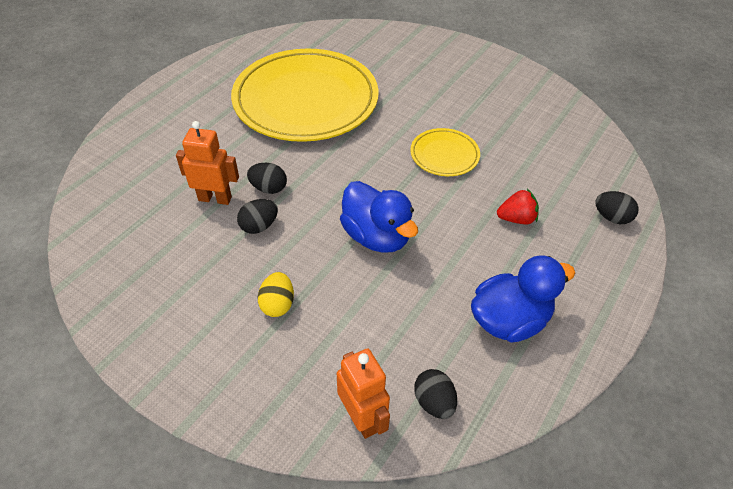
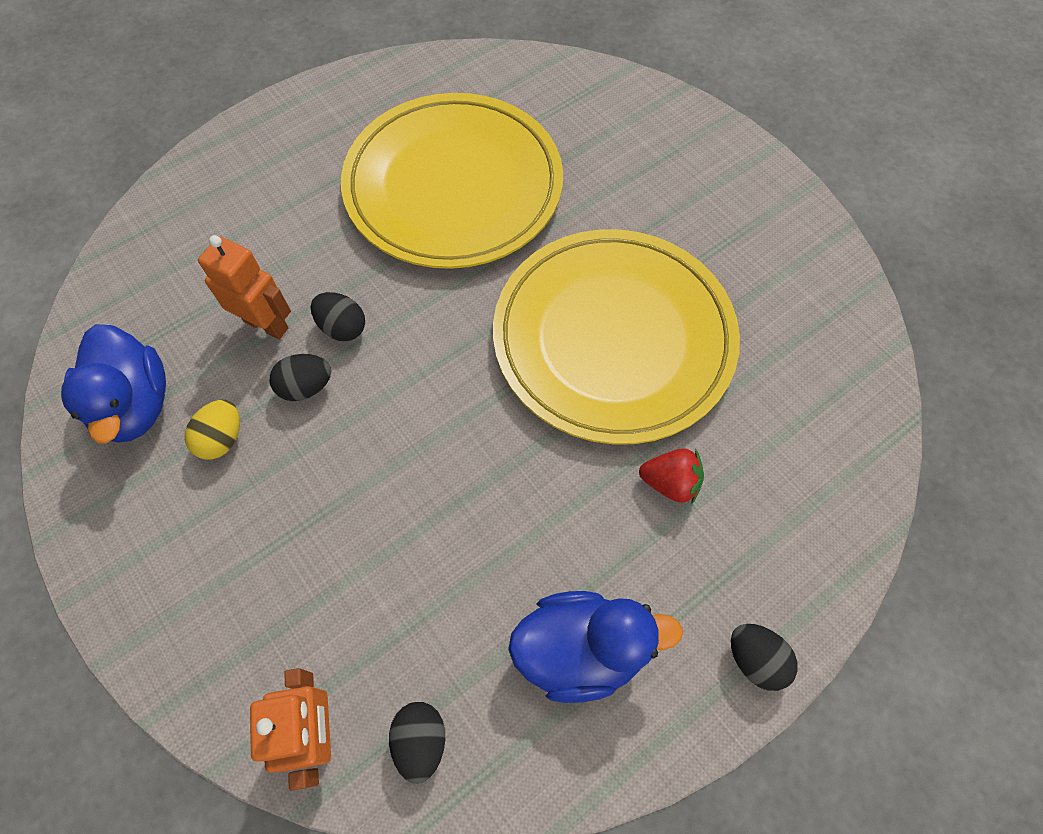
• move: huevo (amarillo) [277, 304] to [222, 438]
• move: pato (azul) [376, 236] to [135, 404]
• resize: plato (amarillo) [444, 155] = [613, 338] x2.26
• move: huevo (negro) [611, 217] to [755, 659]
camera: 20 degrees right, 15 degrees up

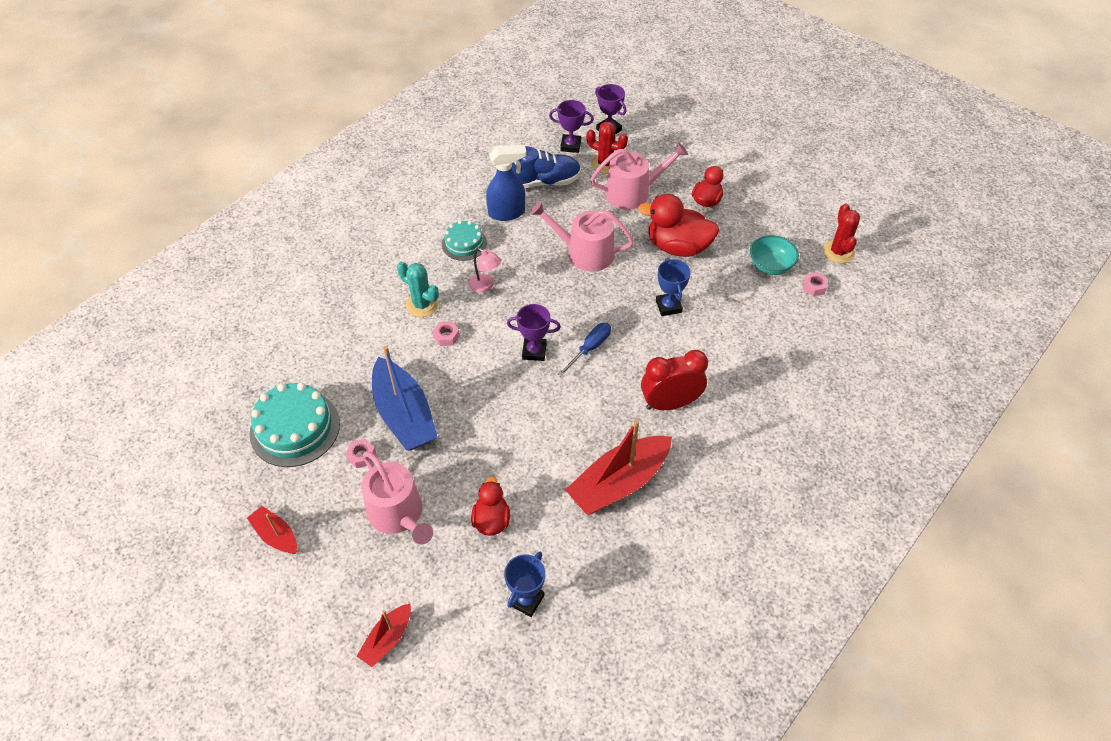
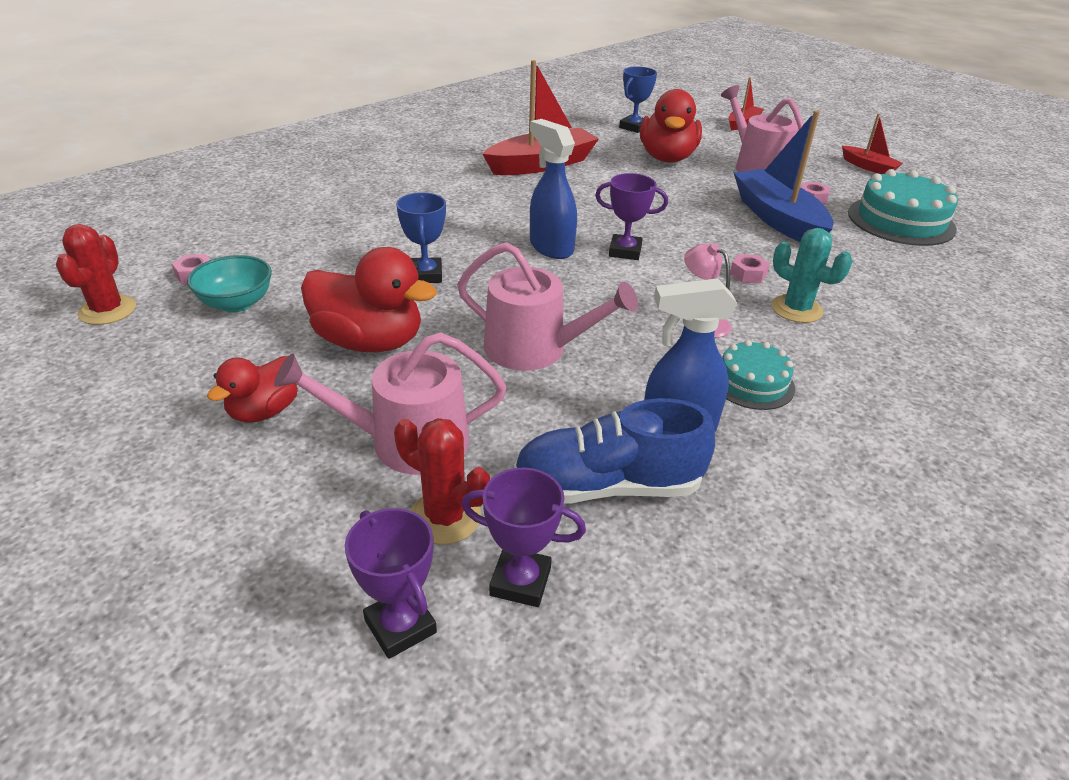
• resize: pato (rojo) [491, 520] = [667, 158] x1.68
• replace: destornillador (azul) [589, 348] to pulverizador (azul) [550, 247]
• delete: despertador (rojo) [670, 403]
camera: 175 degrees left, 15 degrees down

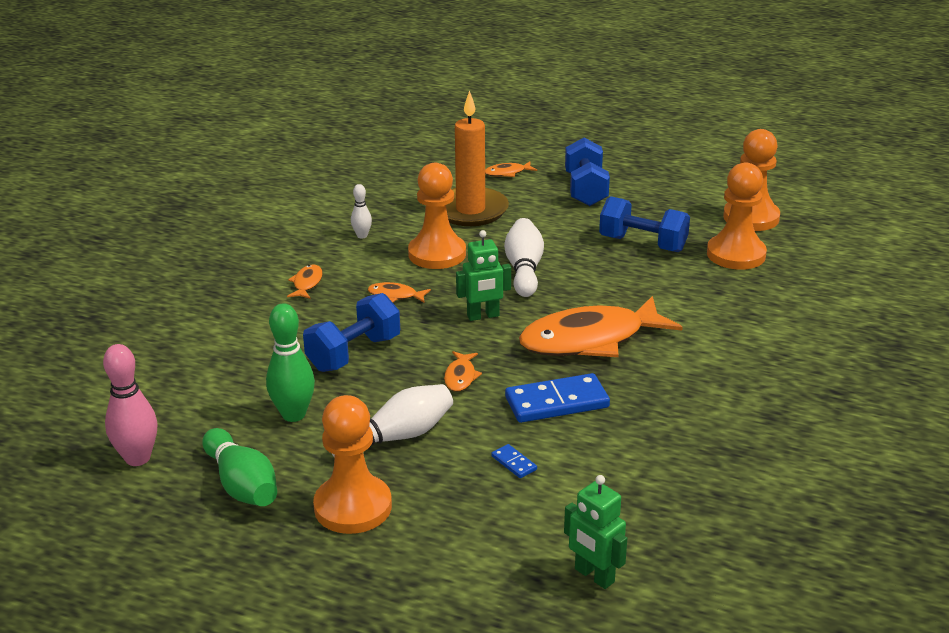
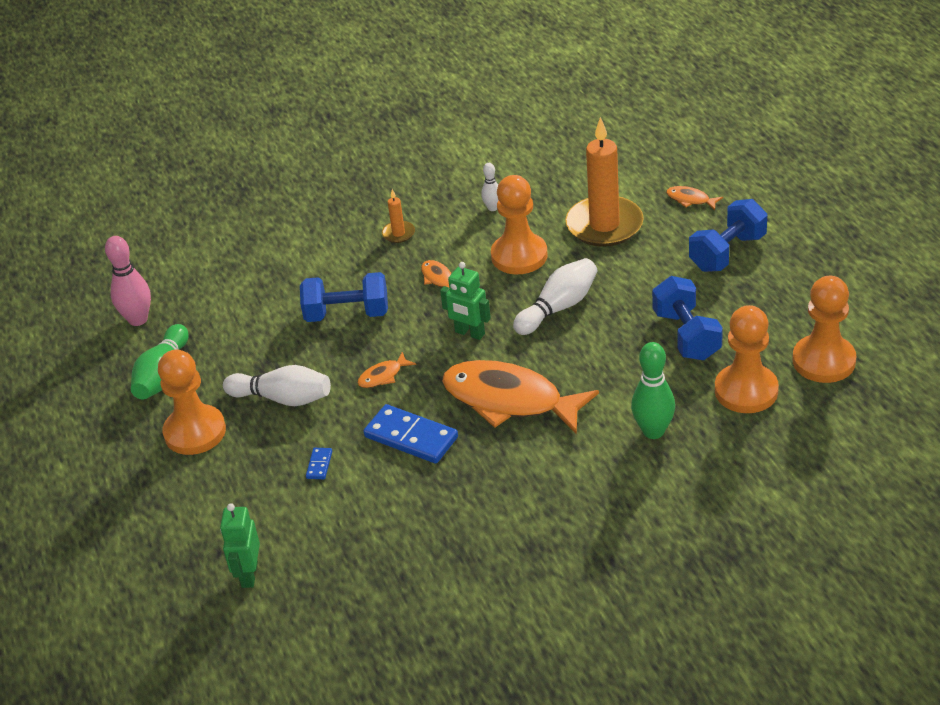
• move: bolo (verde) [293, 414] to [653, 431]
• replace: pez (naranja) [307, 283] to vela (naranja) [398, 233]
camera: 50 degrees right, 10 degrees up

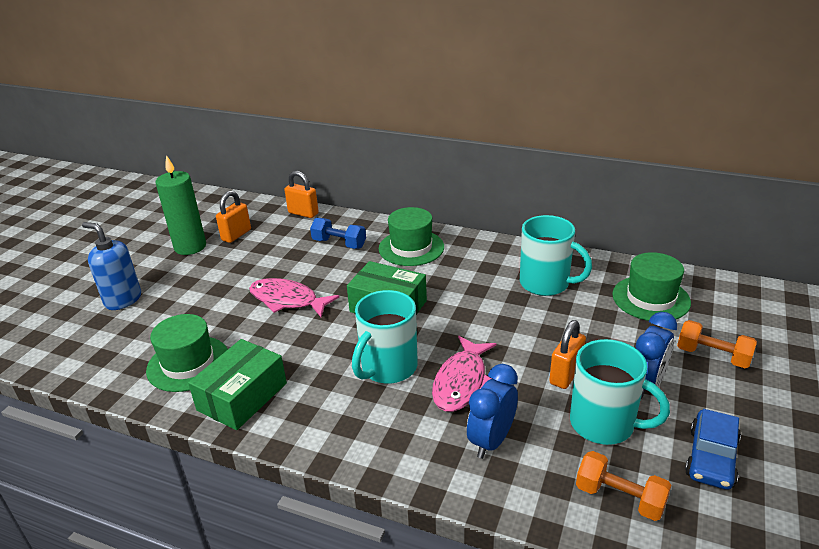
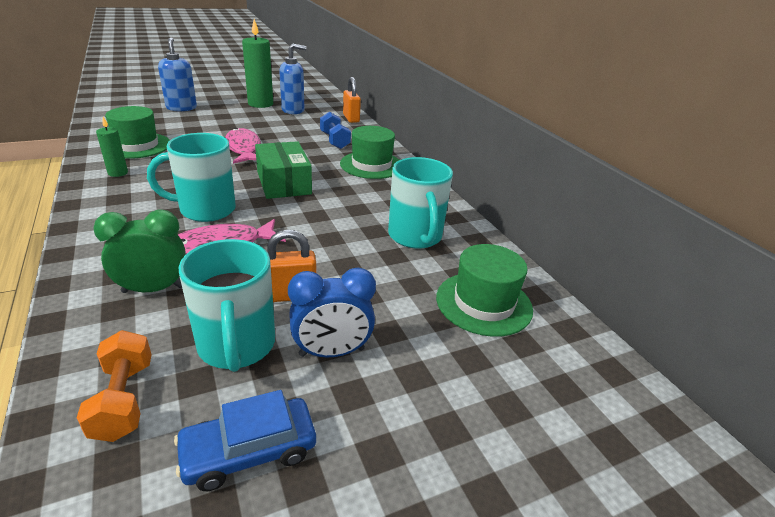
• replace: caja (verde) [242, 396] to vela (verde) [118, 173]
• replace: candado (naranja) [236, 235] to dispensador de jabón (azul) [293, 110]
• recolor: despertador (azul) [491, 441] to despertador (verde) [153, 289]
• delete: mancuerna (naranja) [713, 356]
camera: 40 degrees right, 0 degrees up

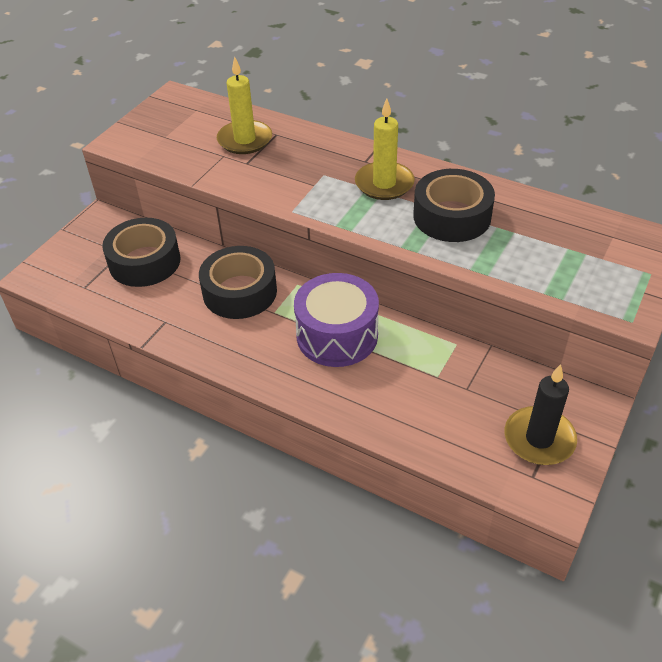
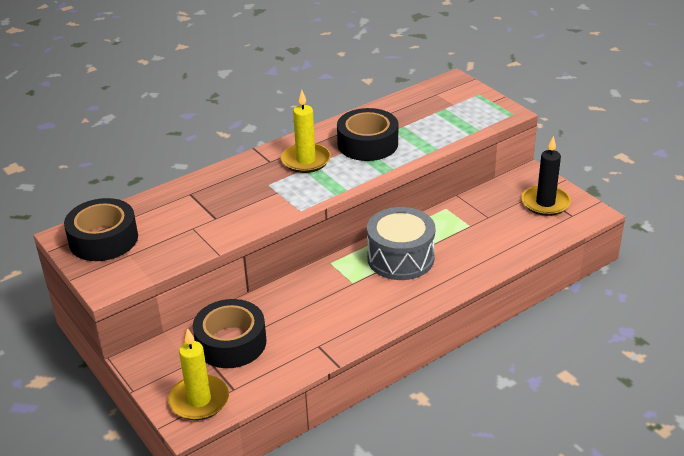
• move: cinta adhesiva (negro) [240, 292] to [103, 239]
• move: vela (amarillo) [245, 140] to [199, 400]
• recolor: tambor (morado) [337, 335] to tambor (gris) [400, 258]
camera: 65 degrees left, 10 degrees down

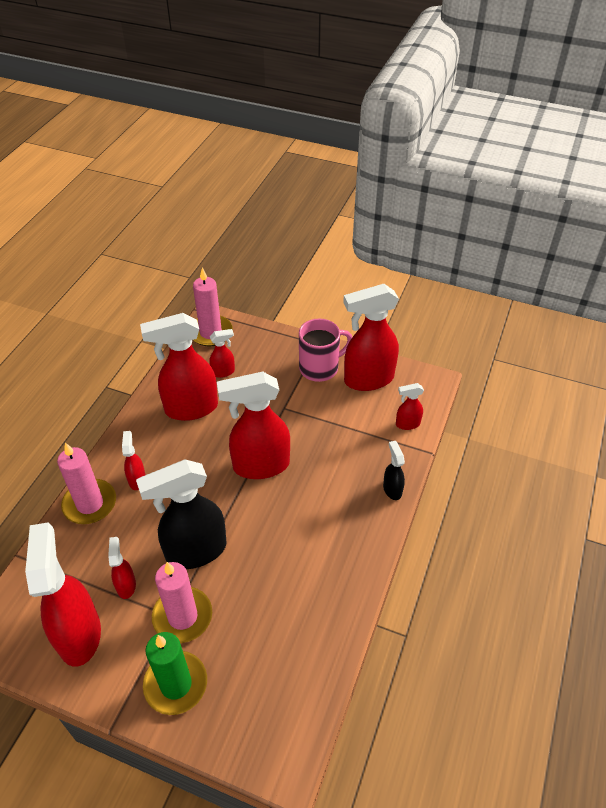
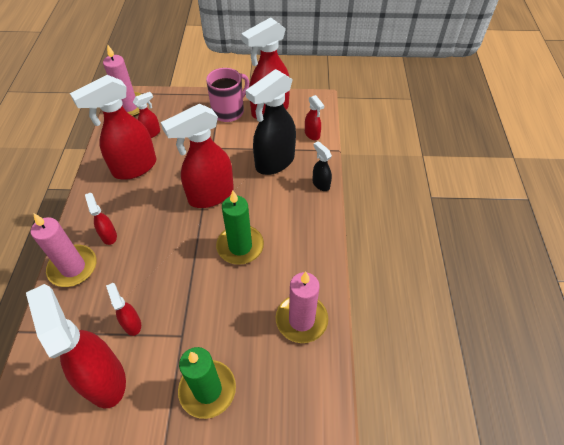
• move: pulverizador (negro) [195, 551] to [274, 162]
• move: vela (rosa) [182, 616] to [301, 320]
• rotate: pulverizador (rojo) [407, 424] = [312, 134] 90 degrees counterclockwise
• insert: vela (verde) [240, 246]
camera: 20 degrees left, 5 degrees up

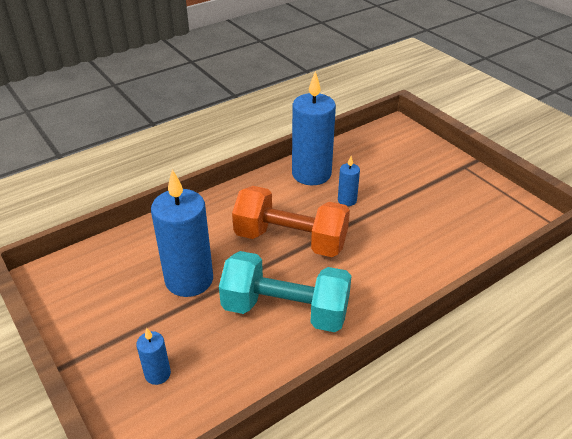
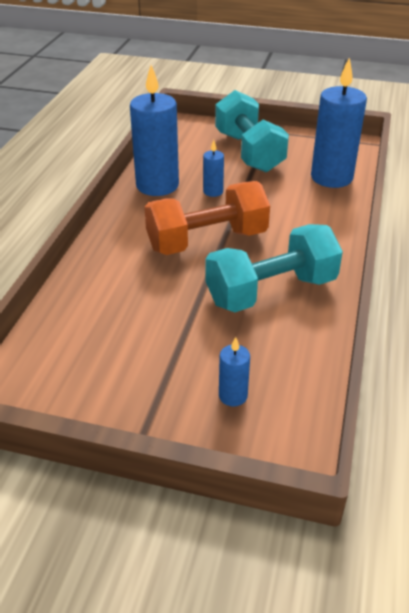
• move: vela (azul) [189, 280] to [331, 177]
• insert: mancuerna (turquesa) [249, 152]
camera: 40 degrees left, 0 degrees up

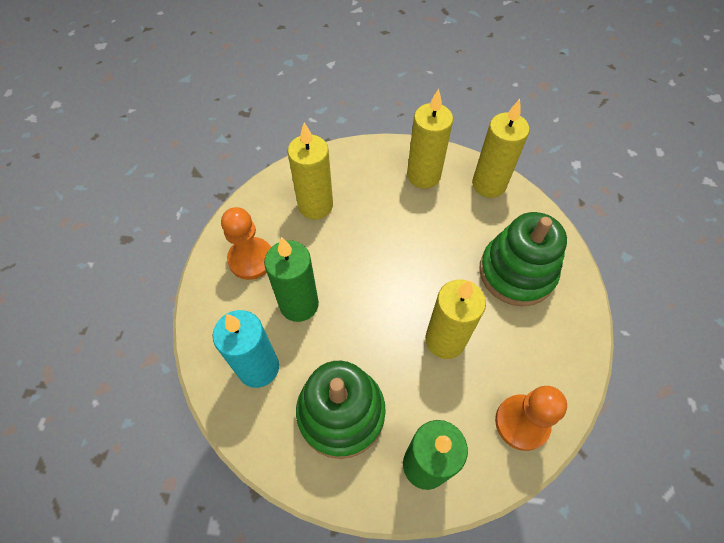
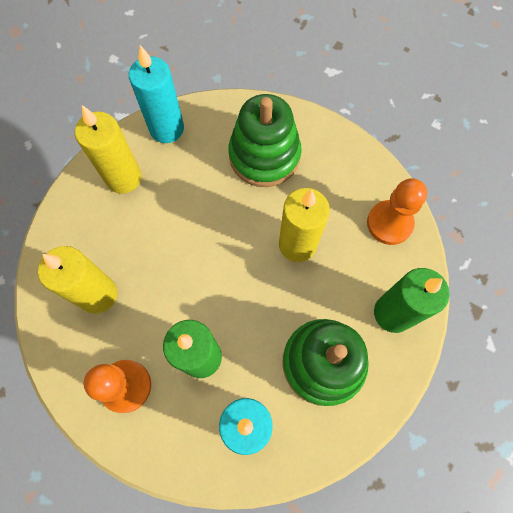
• recolor: vela (amarillo) [488, 184] to vela (turquesa) [167, 129]
camera: 65 degrees left, 10 degrees up

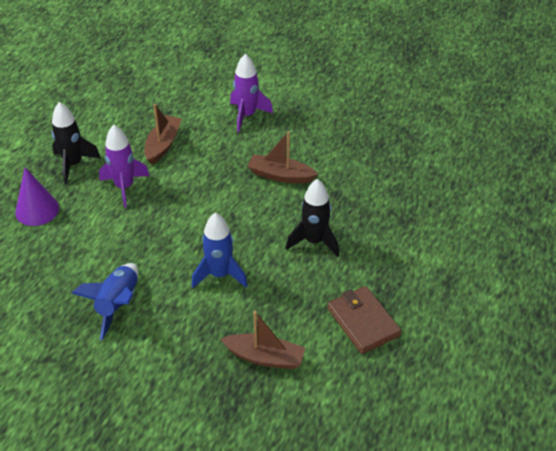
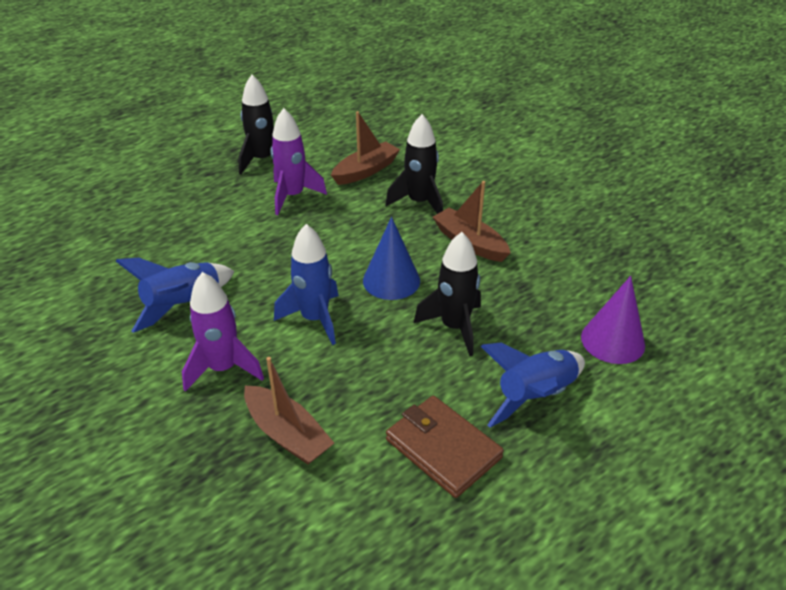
• move: cono (morado) [37, 210] to [612, 341]
• move: cohete (morado) [247, 115] to [223, 368]
• rotate: cartera (marrón) [363, 322] = [443, 448] 45 degrees counterclockwise
• insert: cono (azul) [391, 280]
• insert: cohete (negro) [419, 203]
• insert: cohete (azul) [535, 396]
camera: 30 degrees right, 5 degrees down

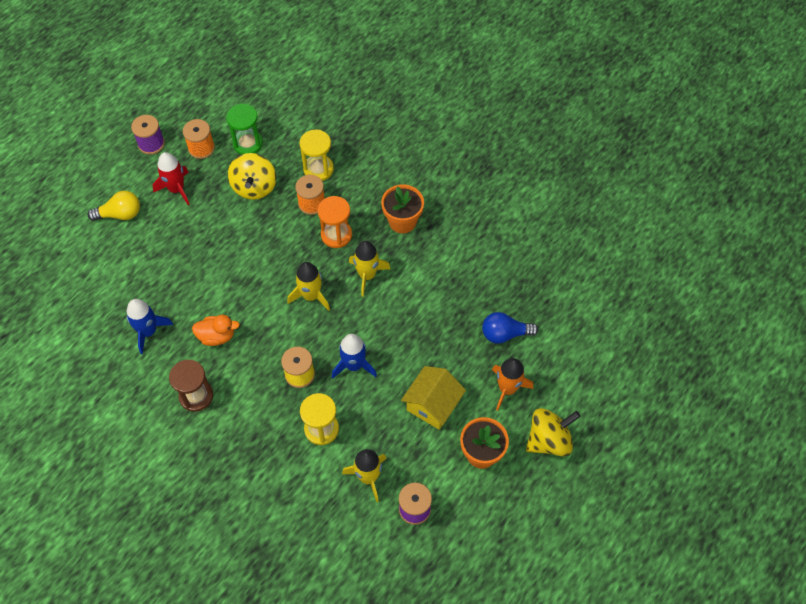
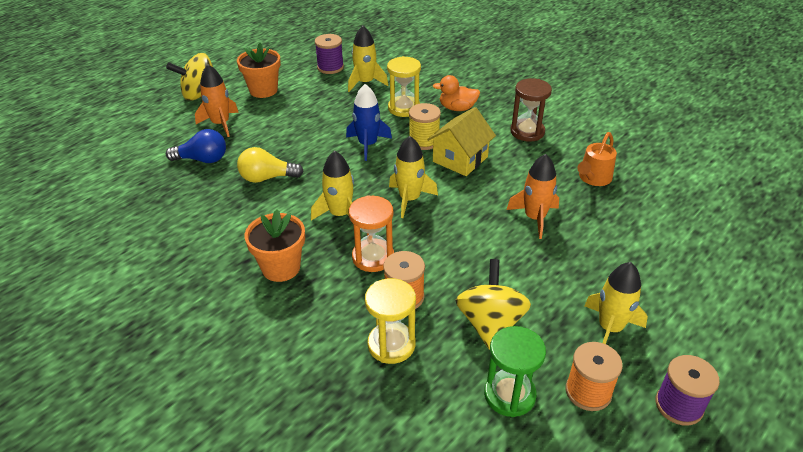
• move: bombilla (amarillo) [120, 214] to [267, 178]
• replace: cohete (azul) [148, 331] to regadera (naranja) [593, 178]
• recolor: cohete (rojo) [176, 189] to cohete (amarillo) [610, 328]
• move: pato (naranja) [217, 336] to [457, 108]
• move: casa (amarillo) [432, 405] to [460, 159]
• insert: cohete (naranja) [535, 218]
camera: 175 degrees left, 20 degrees down

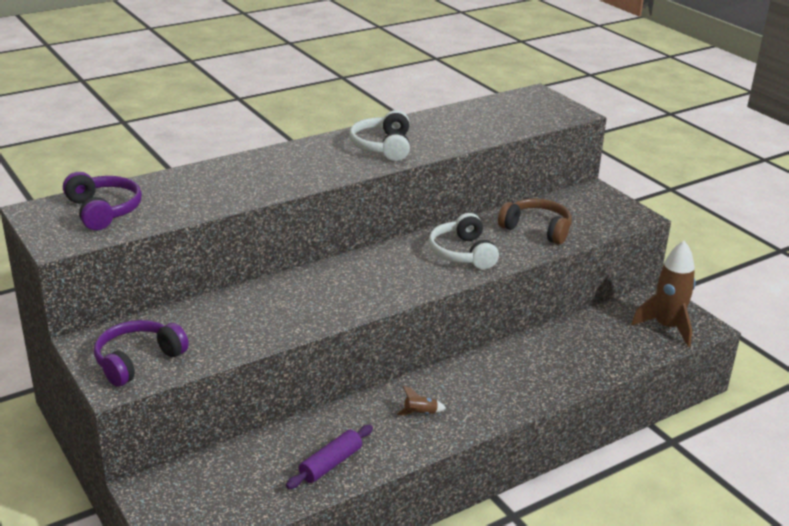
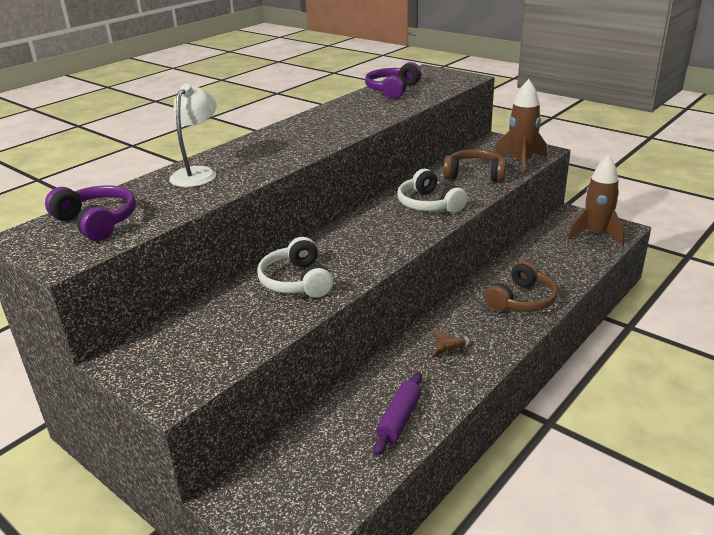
• move: auriculares (morado) [137, 361] to [392, 90]
• move: auriculares (blanco) [382, 147] to [296, 281]
• insert: lámpara (blanco) [198, 173]
• insert: auriculares (marrón) [522, 300]
• insert: cohete (marrón) [521, 162]
camera: 15 degrees left, 0 degrees up

